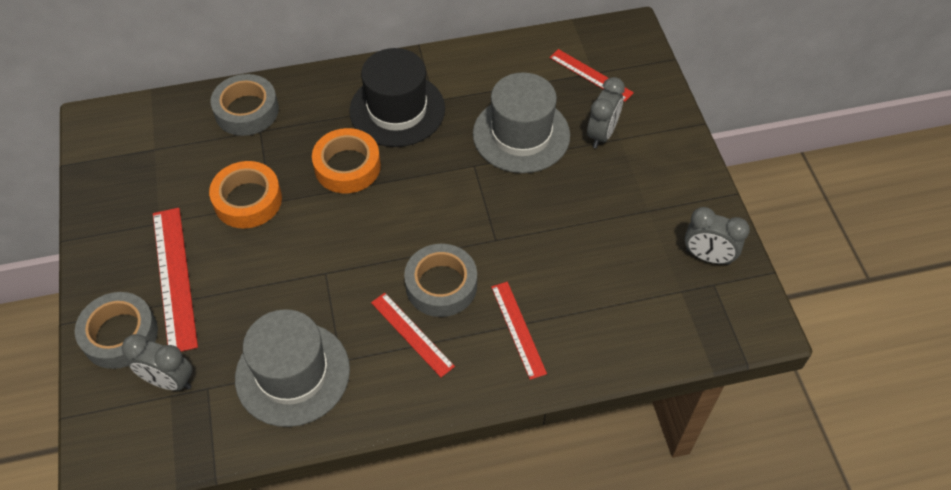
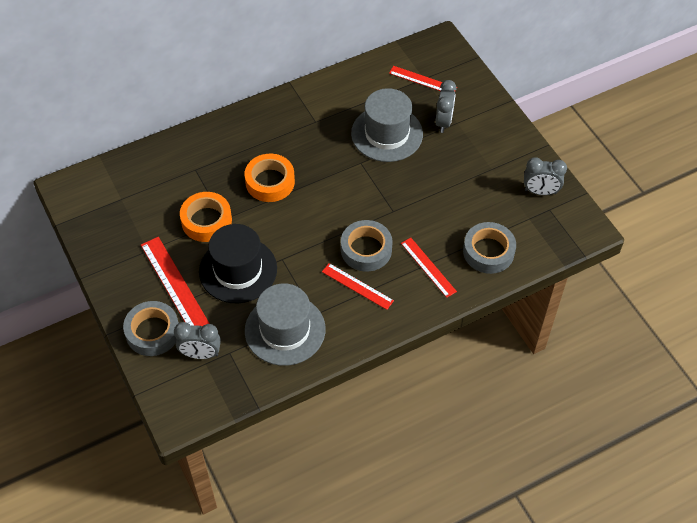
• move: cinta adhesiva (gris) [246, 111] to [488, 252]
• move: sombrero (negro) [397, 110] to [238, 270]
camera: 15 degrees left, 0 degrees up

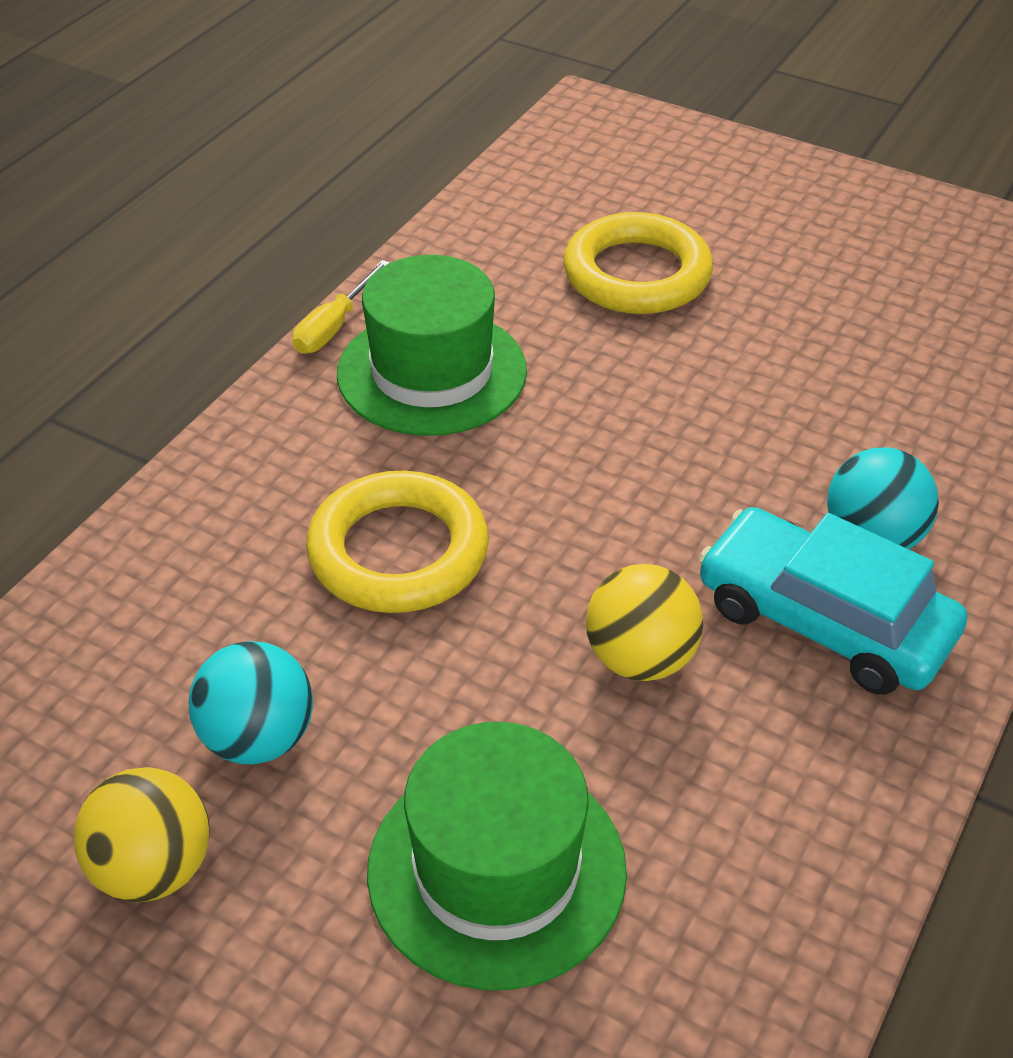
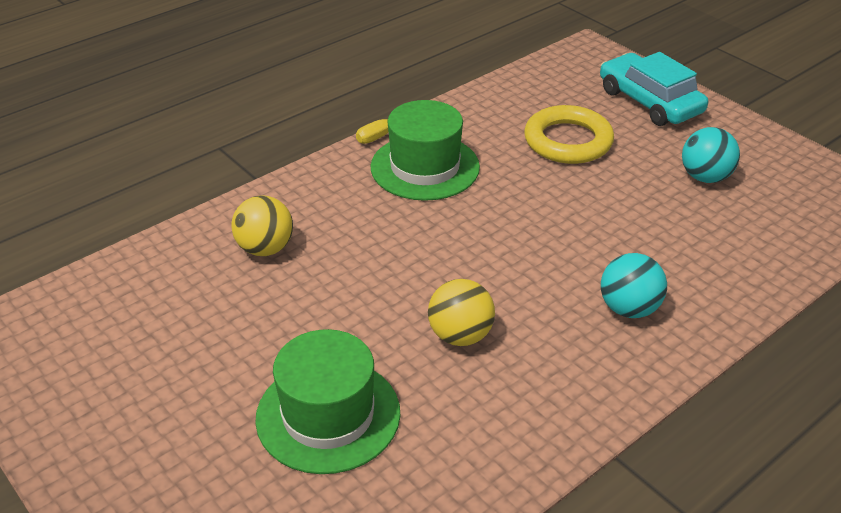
• move: pelota (amarillo) [153, 868] to [265, 249]
• move: pelota (turquesa) [258, 738] to [705, 177]
• delete: anillo (amarillo) [398, 552]
• move: coche (turquesa) [824, 620] to [649, 101]
camera: 20 degrees right, 5 degrees down

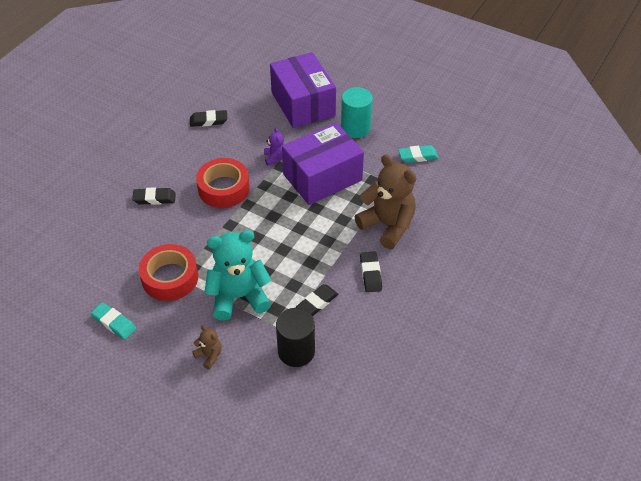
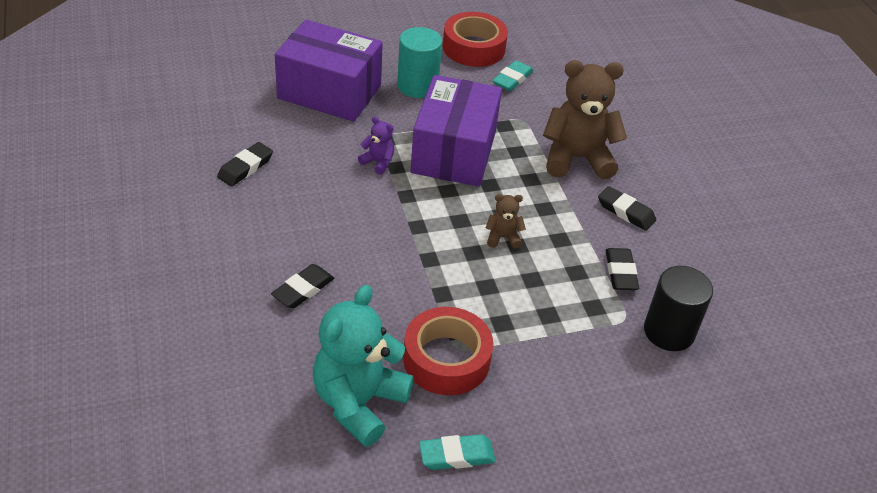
• move: osito (marrón) [209, 356] to [503, 237]
• move: cinta adhesiva (rojo) [223, 188] to [473, 48]
• move: osito (turquesa) [238, 297] to [359, 402]
camera: 50 degrees left, 5 degrees down

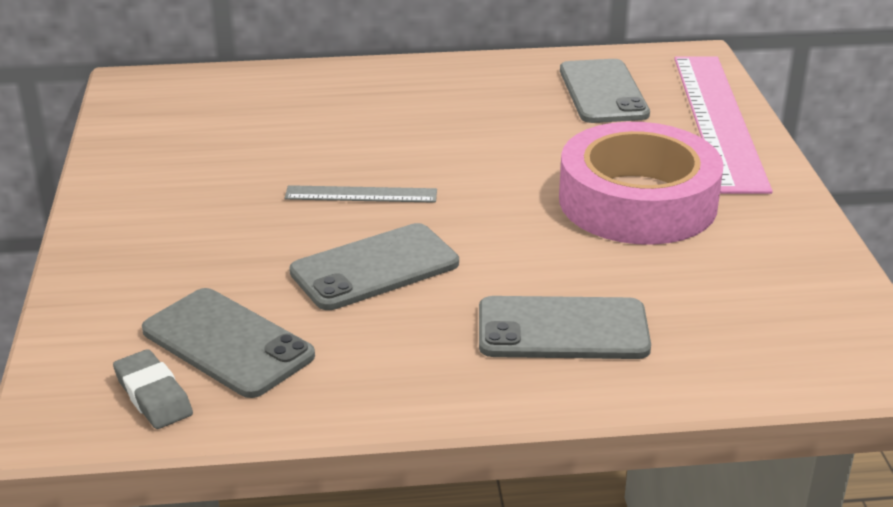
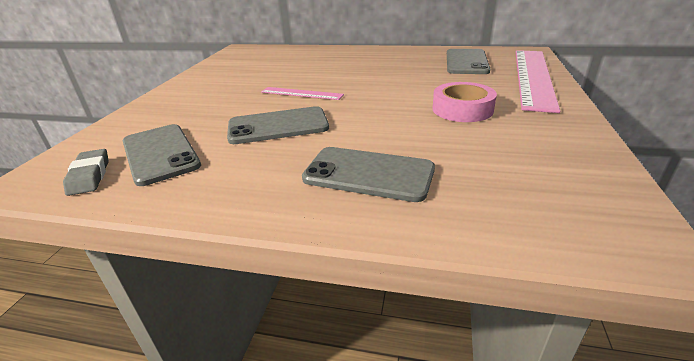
• recolor: regla (gris) [361, 194] to regla (rosa) [301, 93]
• resize: cinta adhesiva (rosa) [637, 201] = [462, 109] x0.58
camera: 20 degrees right, 0 degrees up

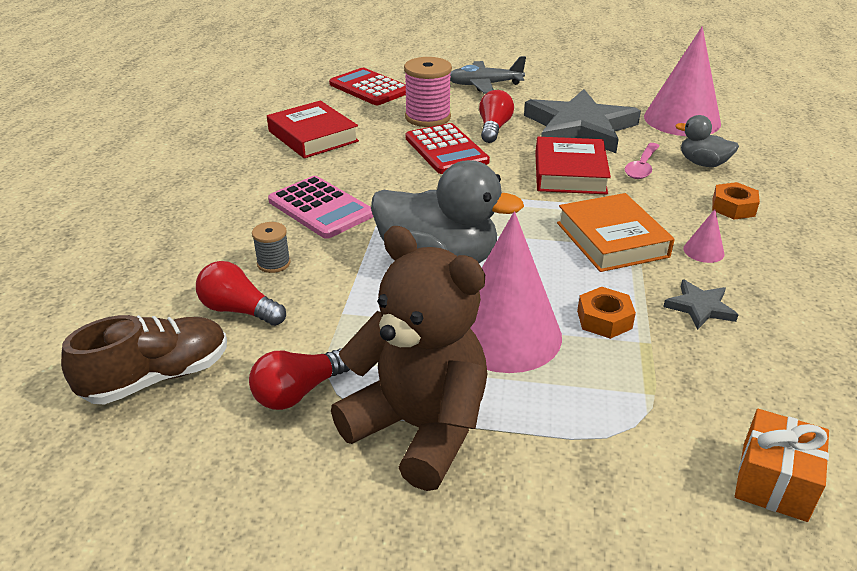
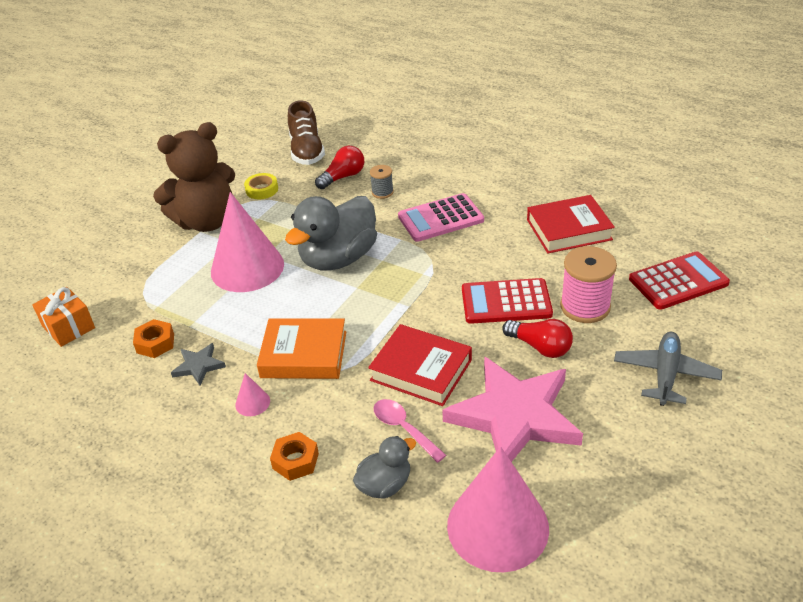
• replace: bombilla (rojo) [299, 392] to cinta adhesiva (amarillo) [262, 189]
• recolor: estrella (gris) [579, 128] to estrella (rosa) [514, 416]
• move: tuerca (naranja) [604, 319] to [155, 343]
camera: 115 degrees right, 5 degrees up

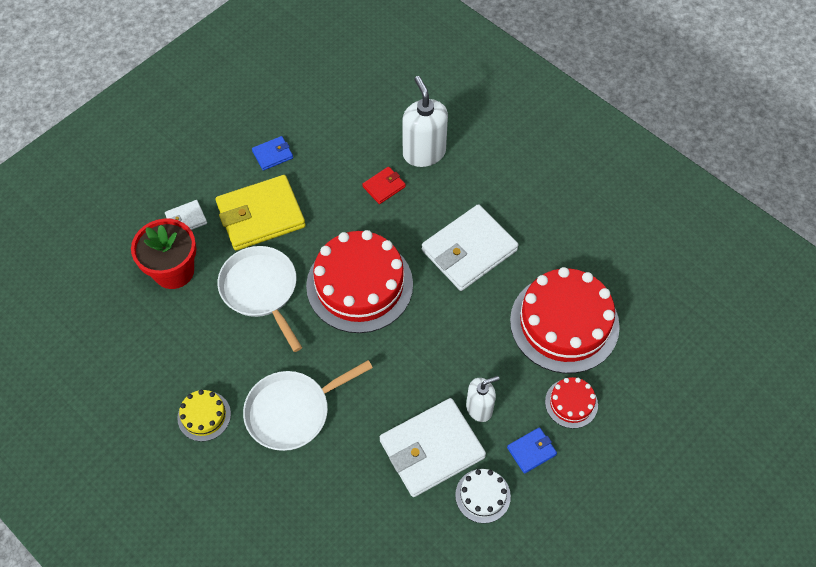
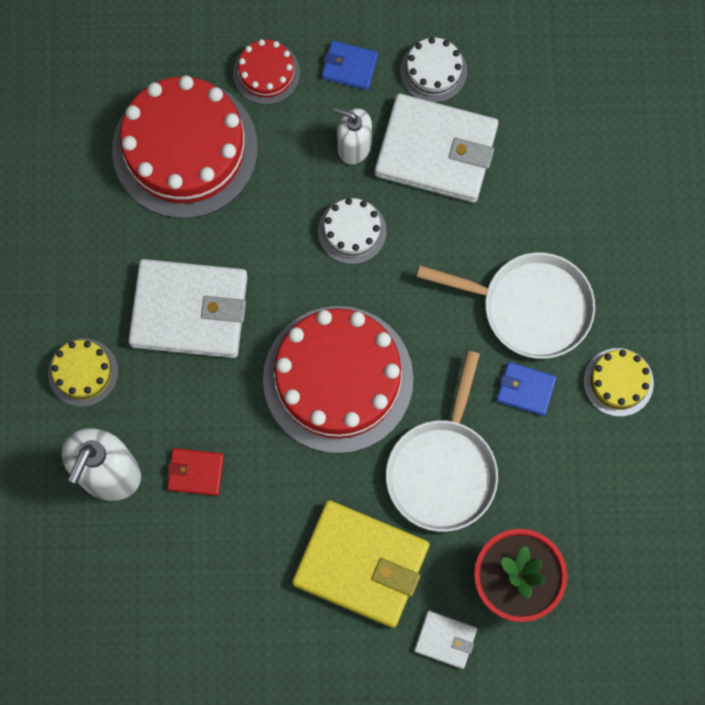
• move: cartera (azul) [273, 154] to [525, 389]
• insert: tarta (amarillo) [83, 372]
• insert: tarta (blanco) [352, 231]
camera: 135 degrees left, 15 degrees up

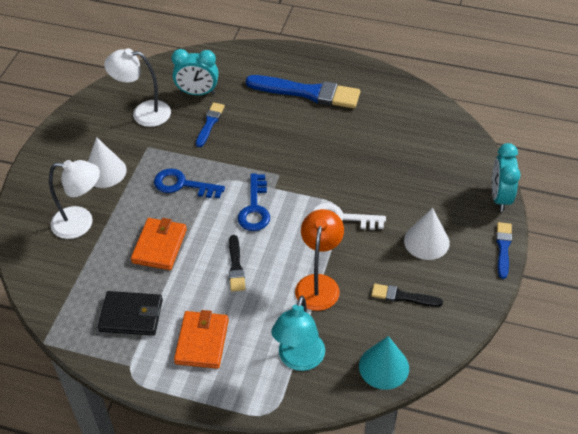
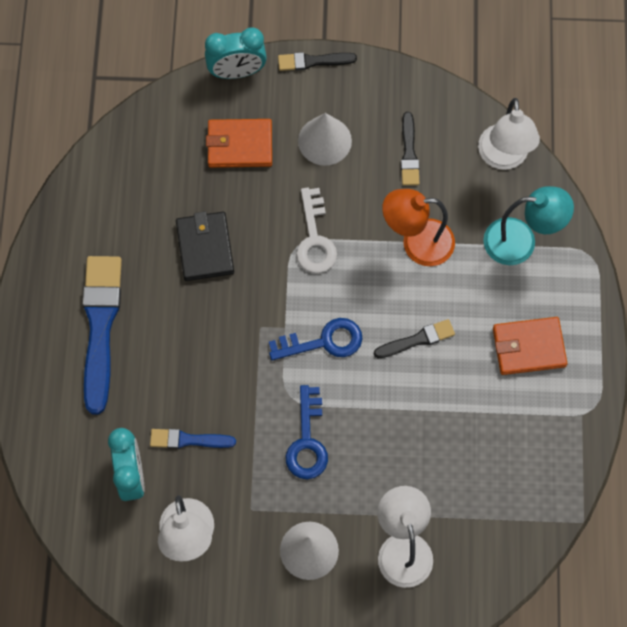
• move: cartera (negro) [131, 315] to [205, 248]
• move: cartera (naranja) [159, 246] to [240, 145]
• replace: cono (turquesa) [384, 367] to lámpara (blanco) [503, 157]
• recolor: pincel (azul) [503, 248] to pincel (negro) [313, 61]
camera: 105 degrees left, 20 degrees up

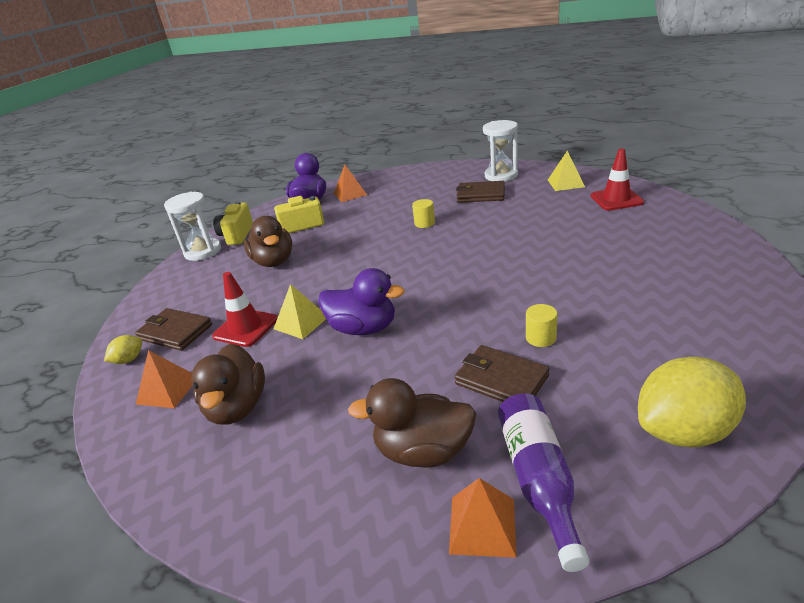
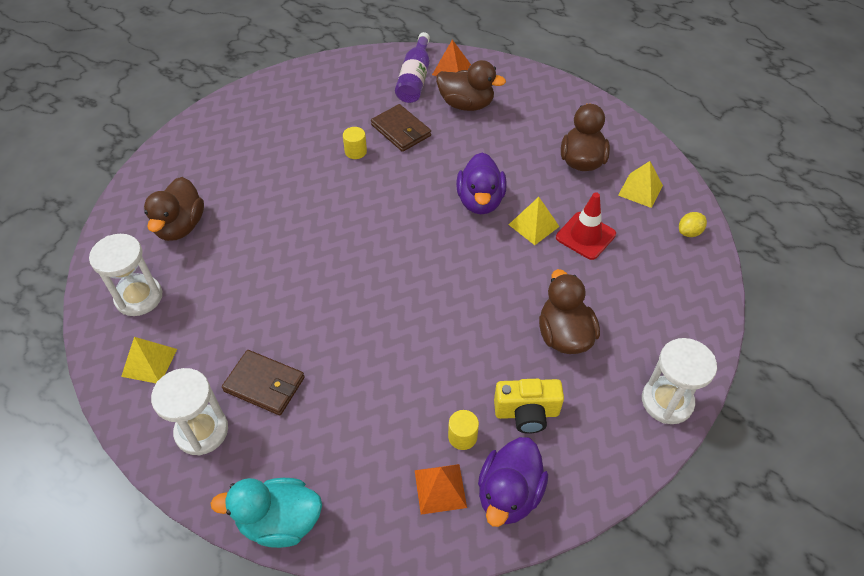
• delete: cartera (marrón) [175, 332]
• recolor: pirámide (naranja) [168, 390] to pirámide (amarillo) [640, 190]
• delete: cámara (amarillo) [237, 235]
• rotate: pato (morado) [363, 328] = [480, 201] 120 degrees counterclockwise
• move: cilindro (amarillo) [424, 223] to [462, 436]
• replace: cono de tráfico (rojo) [616, 199] to reloj de arena (blanco) [139, 297]
• delete: limón (amarillo) [684, 431]
• insert: pato (marrón) [180, 226]
• insert: pato (turquesa) [280, 521]
camera: 170 degrees left, 20 degrees up

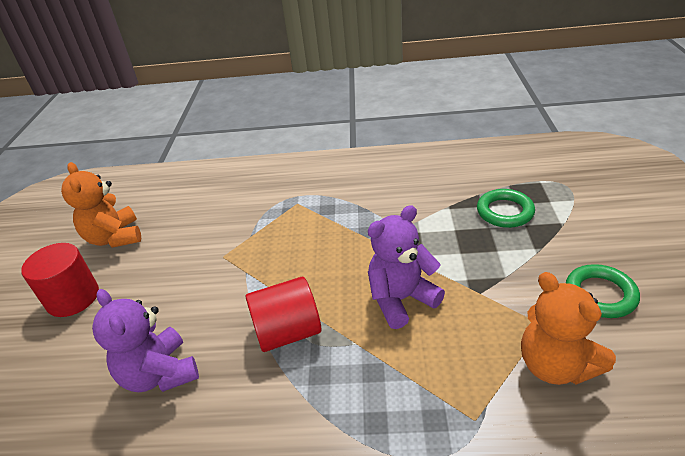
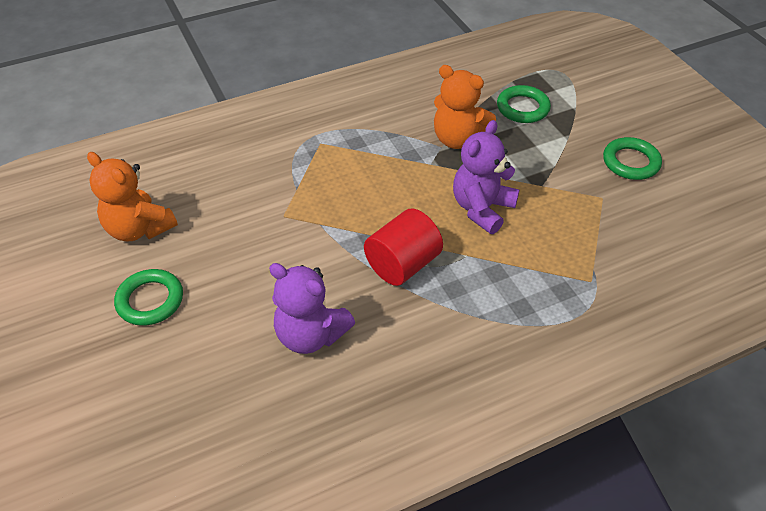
• replace: cilindro (rojo) [73, 298] to anillo (verde) [150, 300]
• move: osito (naranja) [555, 365] to [458, 139]
camera: 30 degrees left, 10 degrees up

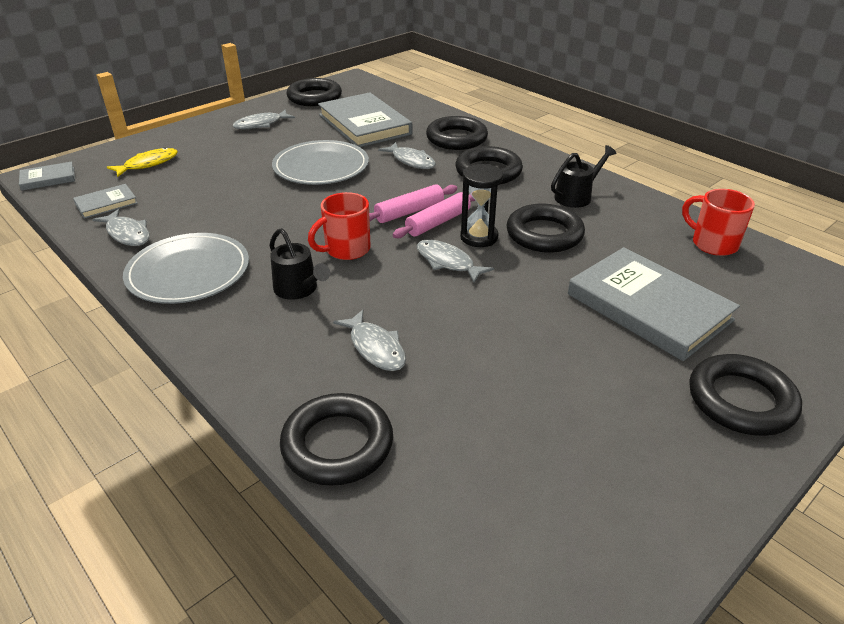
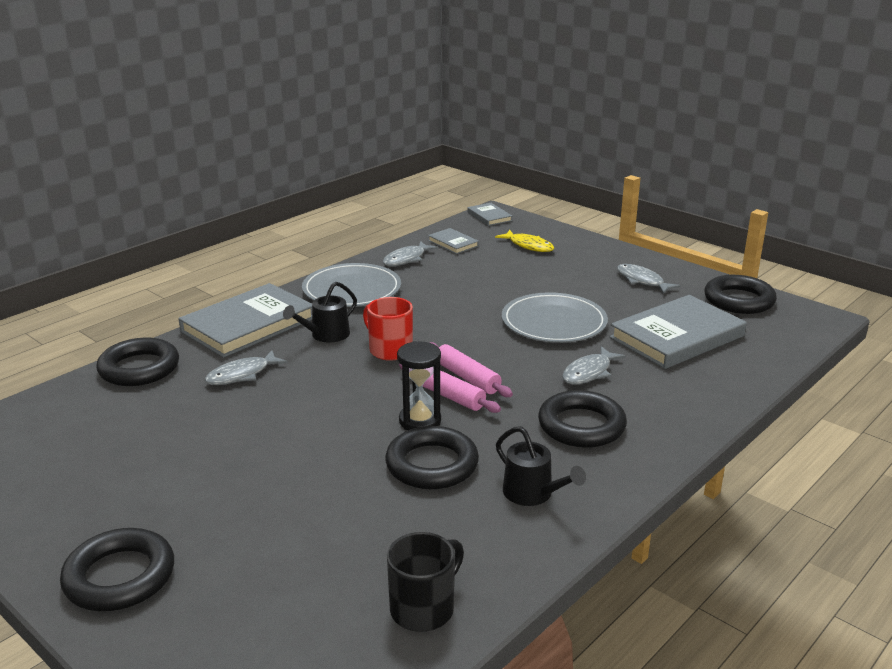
• delete: pez (gris) [447, 262]
• delete: anillo (negro) [456, 138]
• move: libro (gris) [648, 307] to [248, 325]
• recolor: taza (rojo) [713, 244] to taza (negro) [424, 608]
camera: 85 degrees right, 10 degrees down

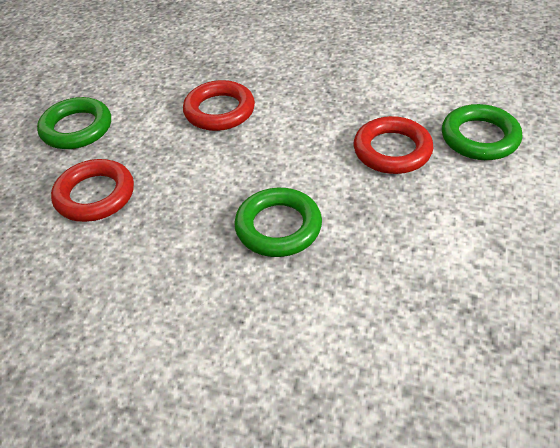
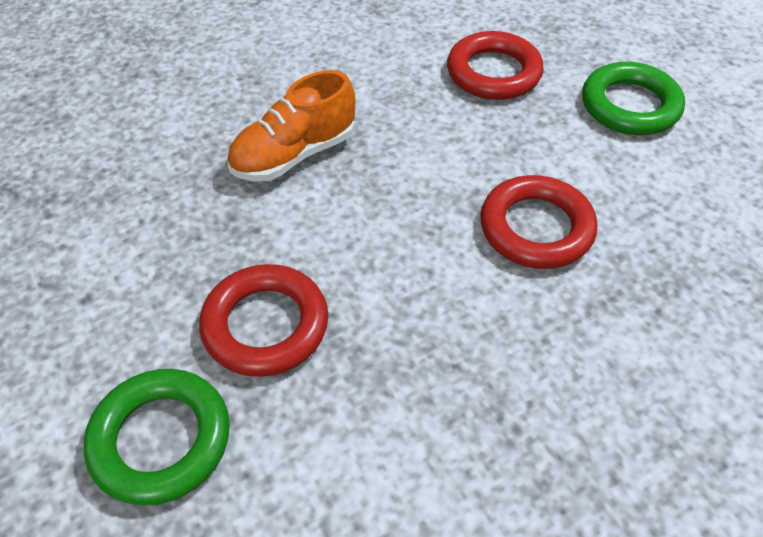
• replace: anillo (verde) [278, 227] to zapato (naranja) [294, 155]
camera: 130 degrees right, 5 degrees up

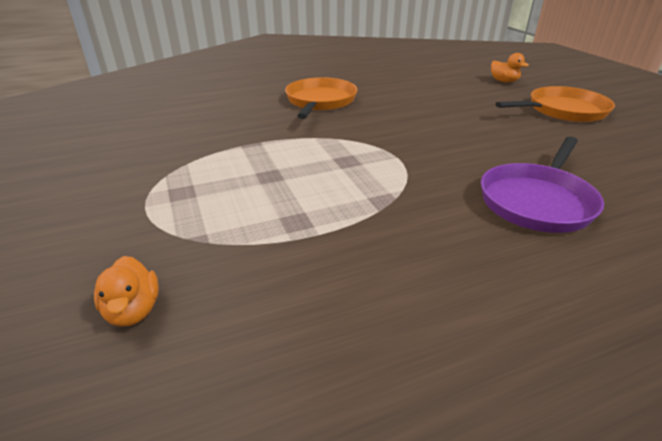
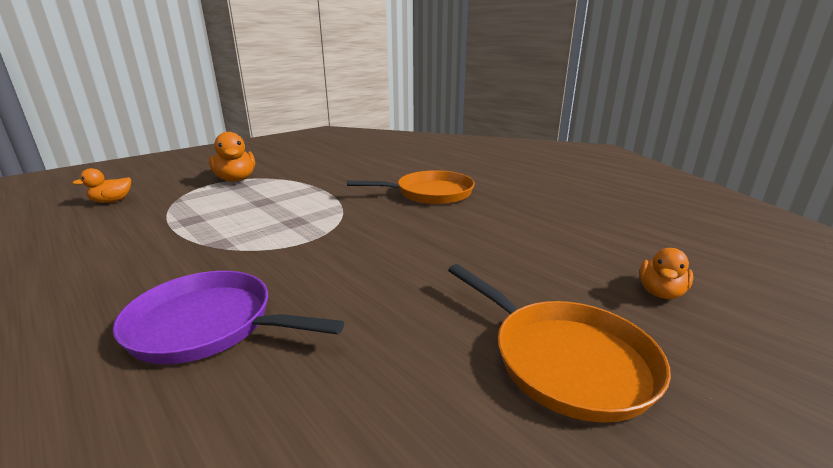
• insert: pato (naranja) [236, 179]
camera: 70 degrees right, 10 degrees down

